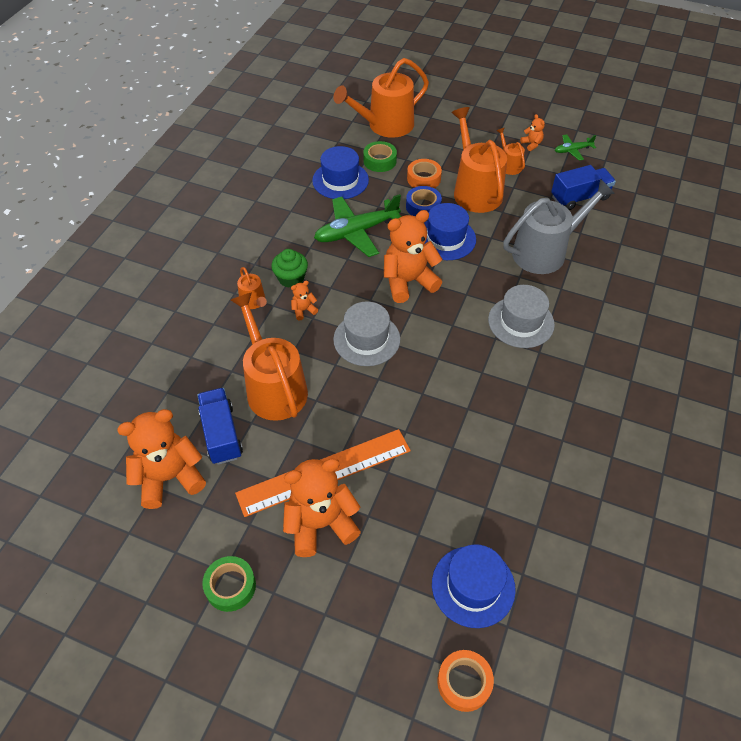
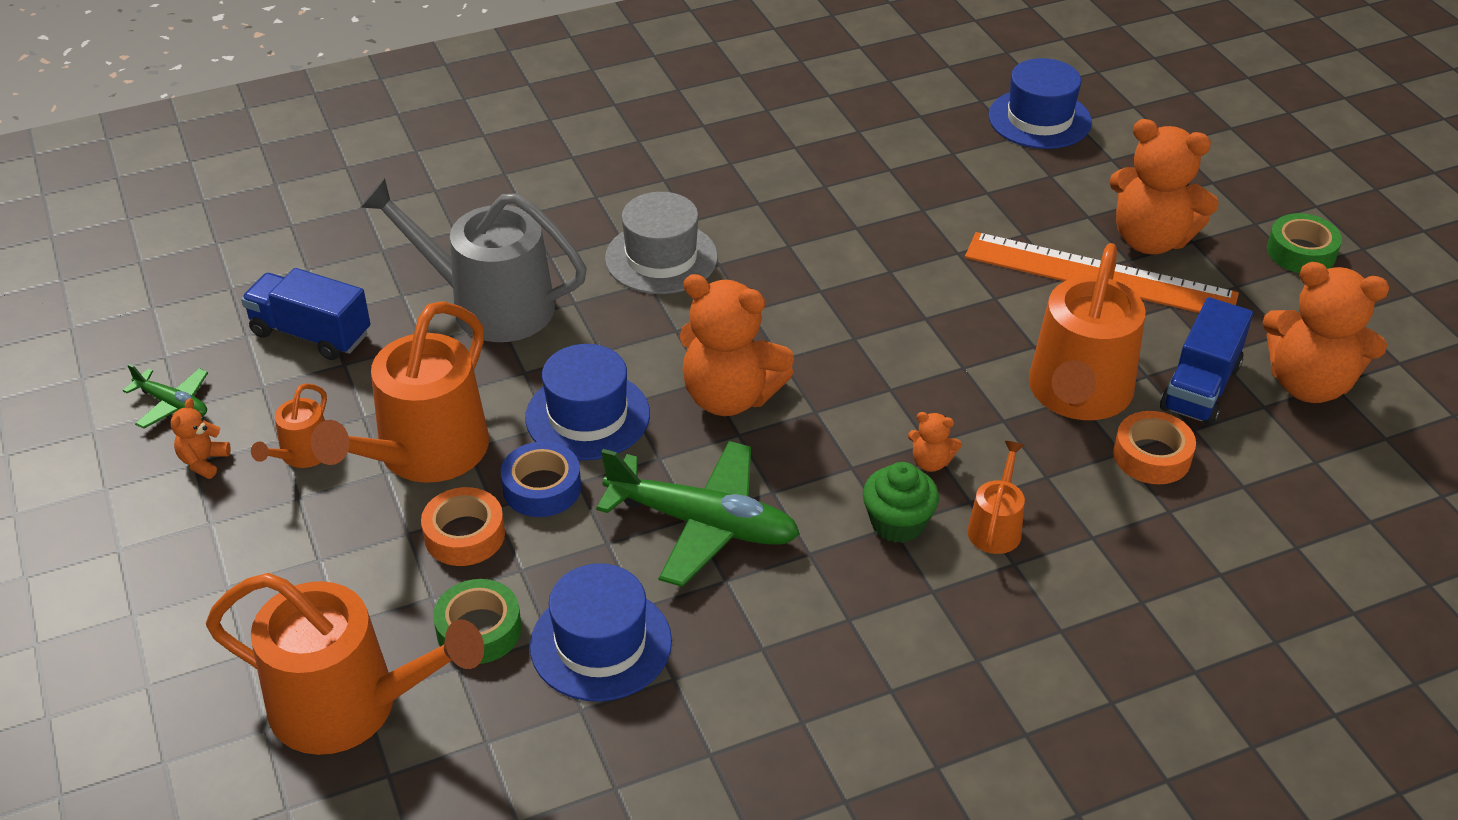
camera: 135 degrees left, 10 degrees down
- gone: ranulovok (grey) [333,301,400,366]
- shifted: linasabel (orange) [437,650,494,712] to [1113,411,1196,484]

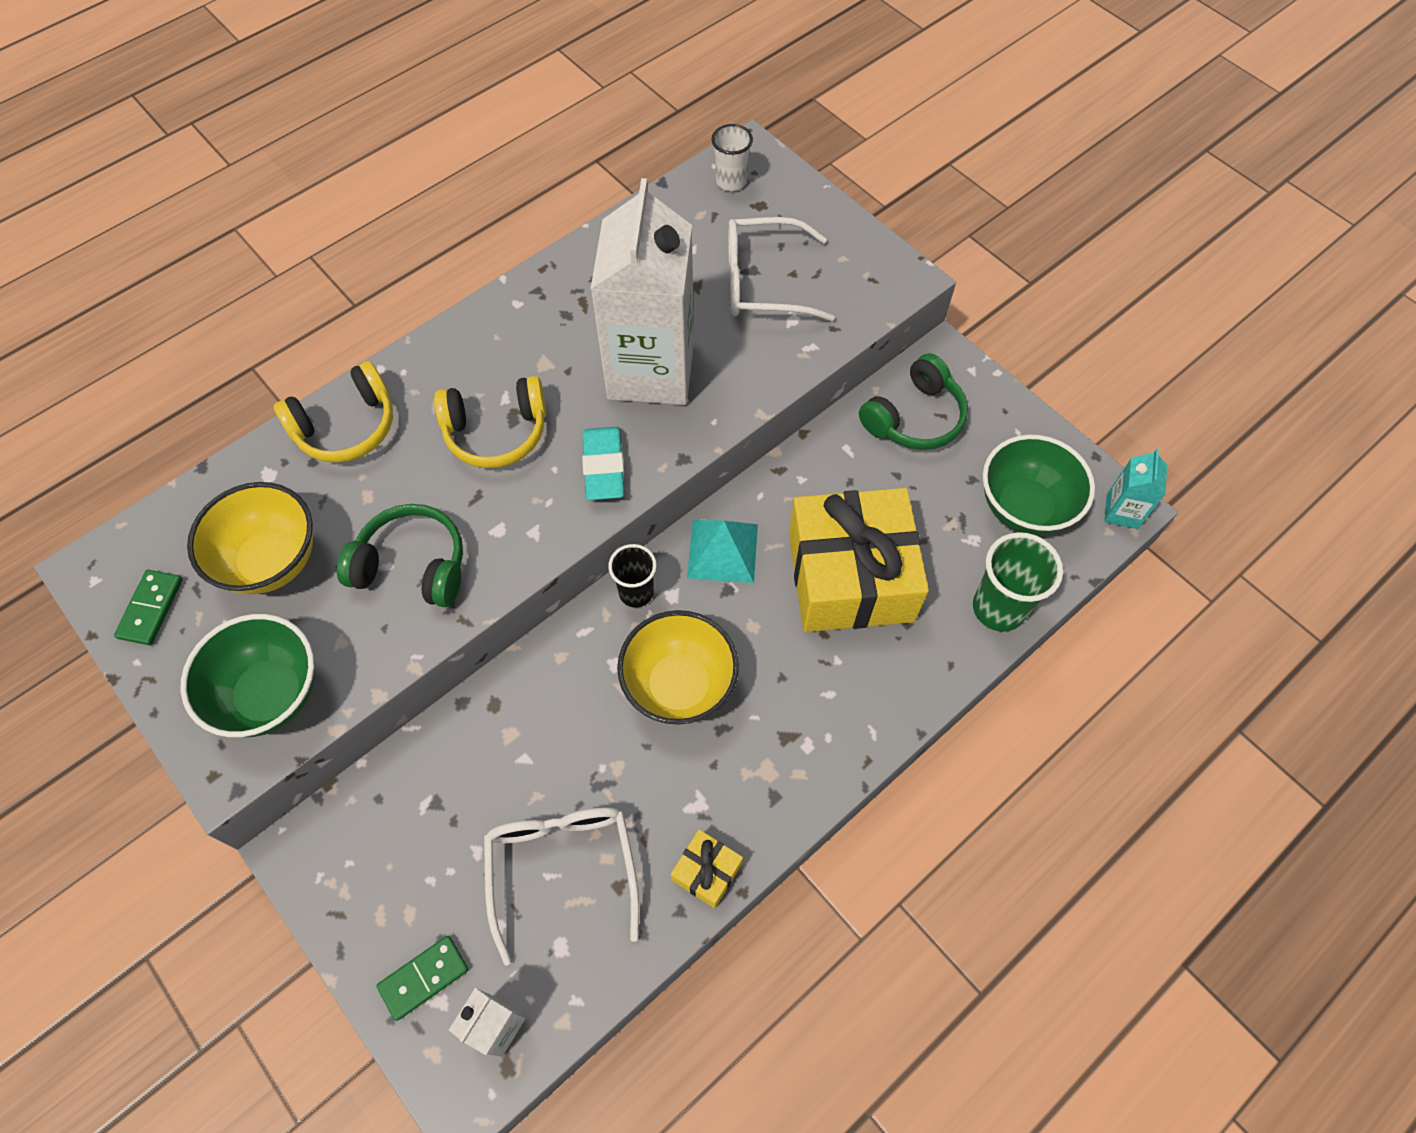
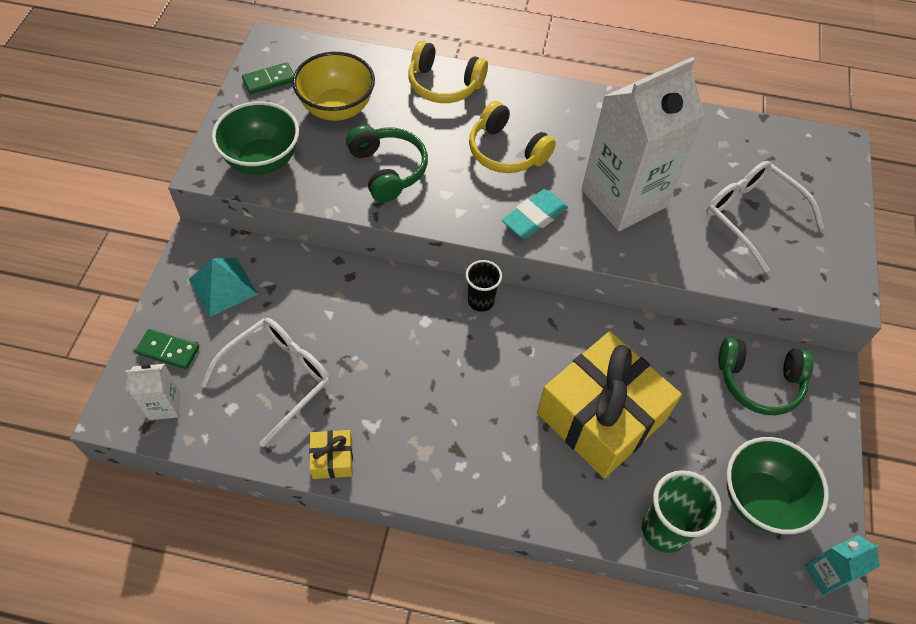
camera: 50 degrees right, 5 degrees down
- gone: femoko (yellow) [617,610,739,725]
- shifted: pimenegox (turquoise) [687,520,758,583] to [189,258,258,317]
- gone: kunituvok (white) [711,124,753,191]

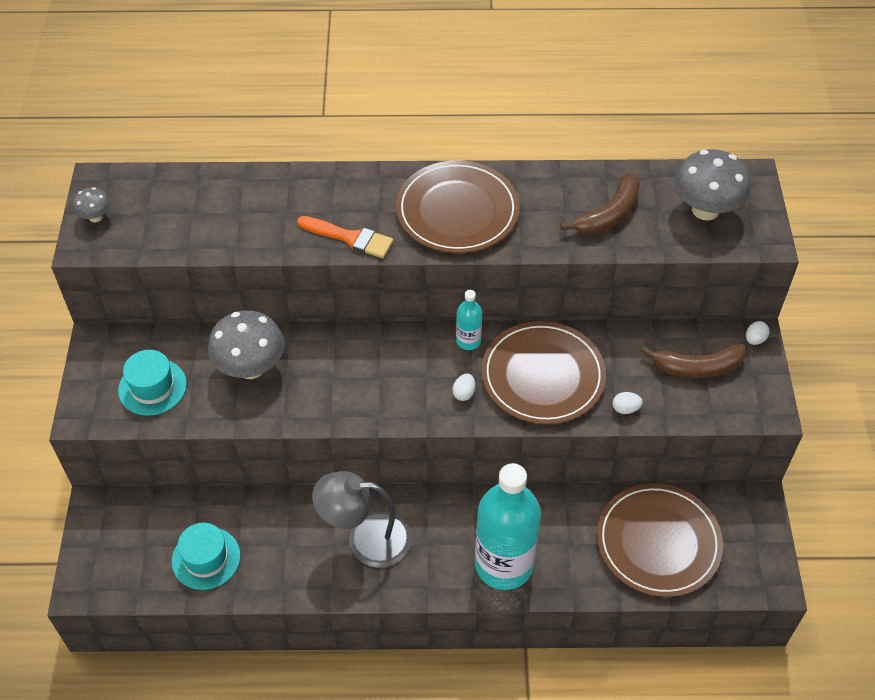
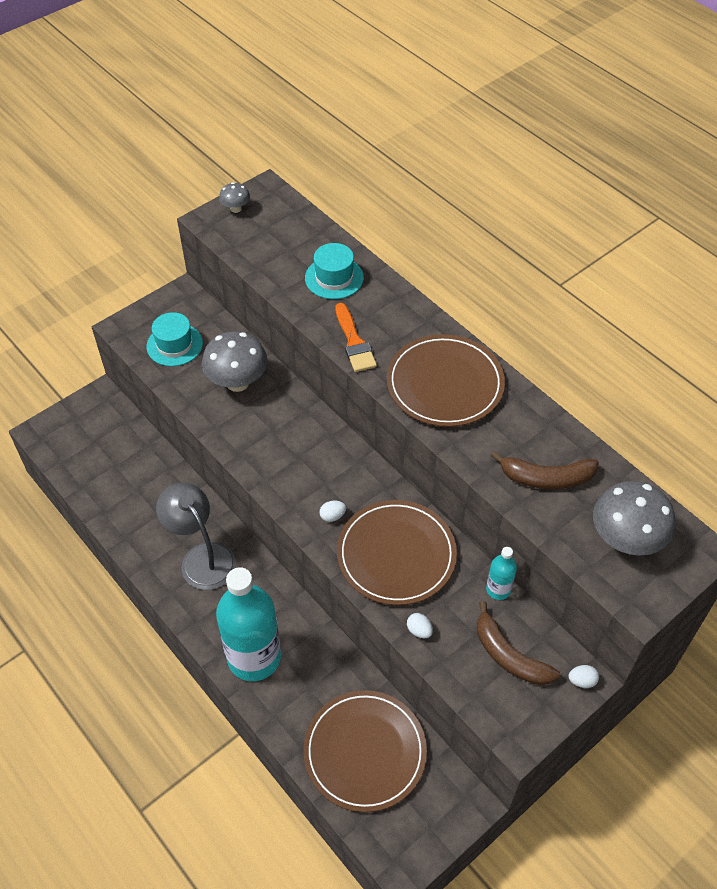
camera: 50 degrees right, 0 degrees up
- shifted: ranulovok (turquoise) [172,523,240,590] to [305,243,364,299]
- shifted: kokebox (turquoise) [456,290,482,350] to [486,547,517,600]

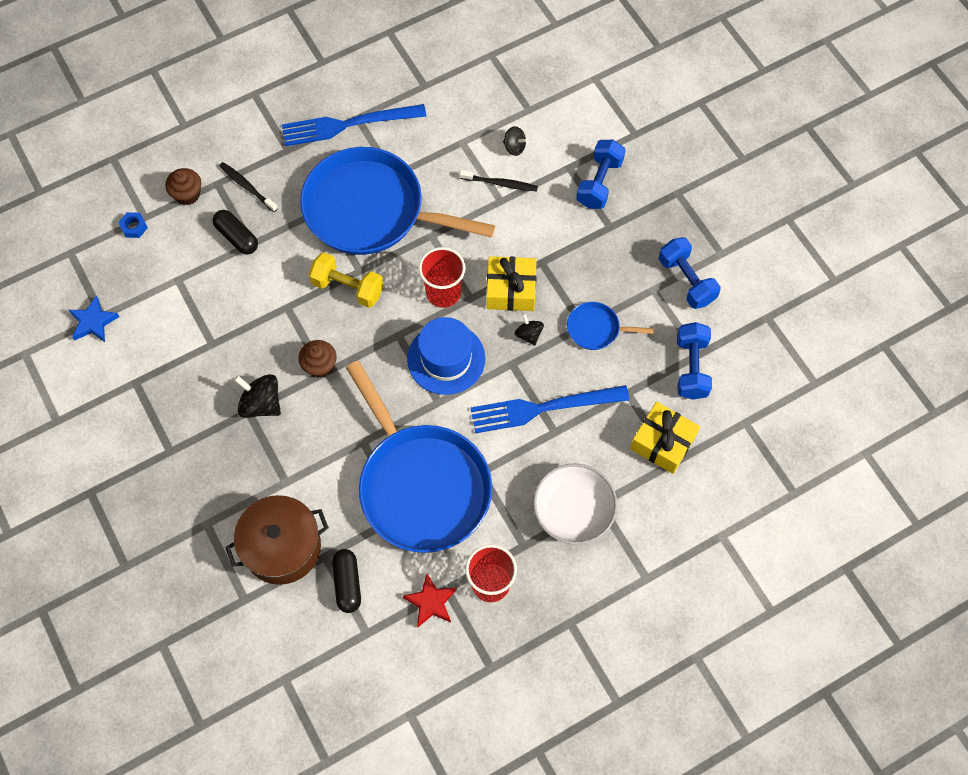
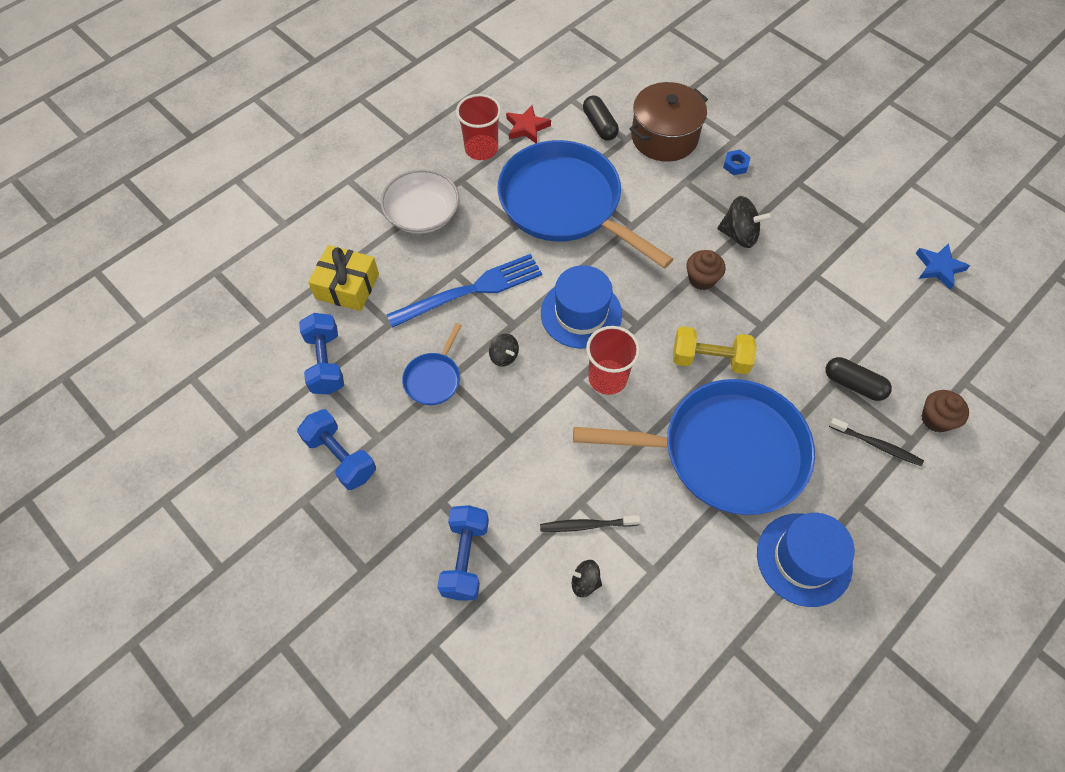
camera: 165 degrees right, 5 degrees down
- shifted: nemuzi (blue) [118,212,148,238] to [723,150,750,175]
- swapped: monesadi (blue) [282,104,427,146] to ranulovok (blue) [757,513,854,607]
- gone: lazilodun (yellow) [486,256,537,311]
- rotated: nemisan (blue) [567,302,654,350] = [402,323,462,405] 120 degrees clockwise

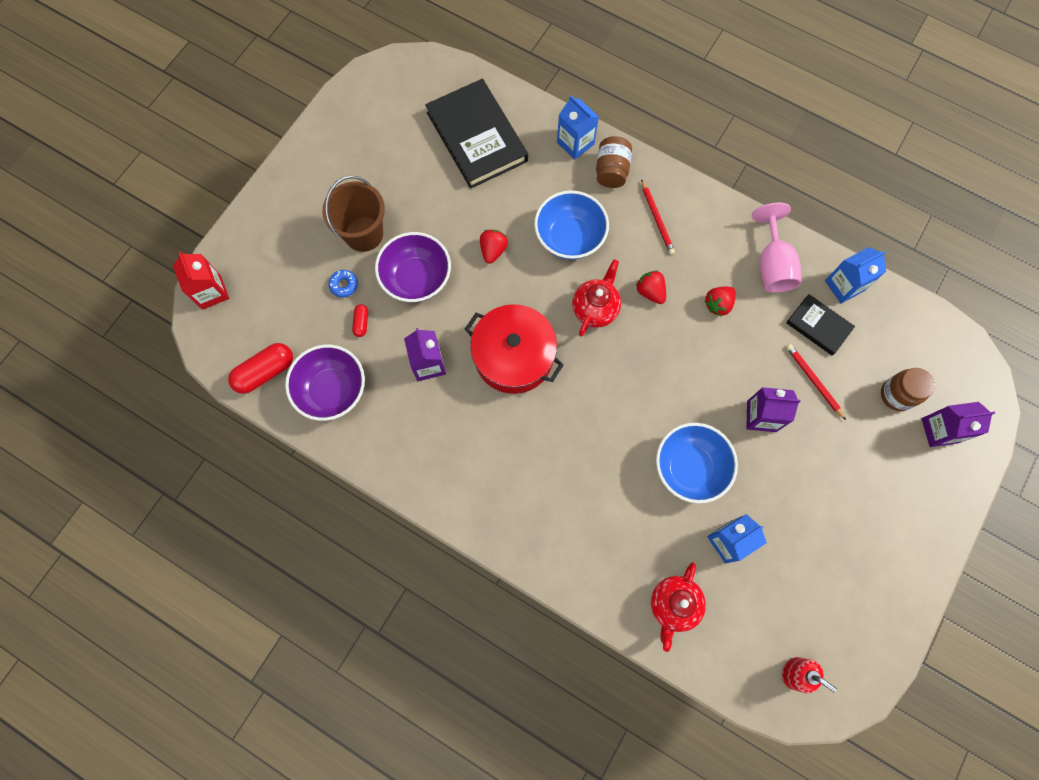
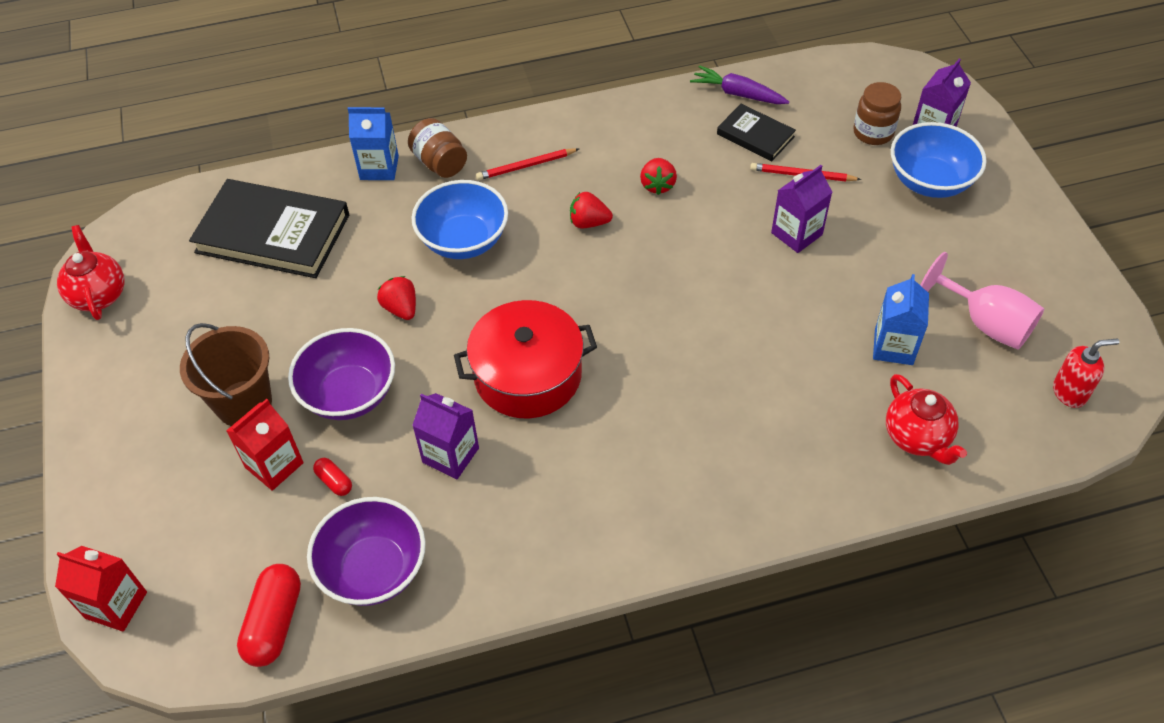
camera: 45 degrees left, 20 degrees down
- swapped: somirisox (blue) [328,270,358,297] to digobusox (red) [226,399,304,491]
- shifted: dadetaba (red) [572,259,621,337] to [57,225,125,320]
- rotated: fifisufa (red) [641,179,675,255] = [476,148,579,180] 135 degrees clockwise
- shifted: femoko (blue) [656,423,738,503] to [891,122,987,198]
- shifted: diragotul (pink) [752,203,801,293] to [920,252,1044,350]
- rotated: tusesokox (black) [786,294,855,355] = [717,104,796,161] 45 degrees clockwise
- swapped: digobusox (blue) [825,247,886,303] to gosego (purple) [690,65,789,104]

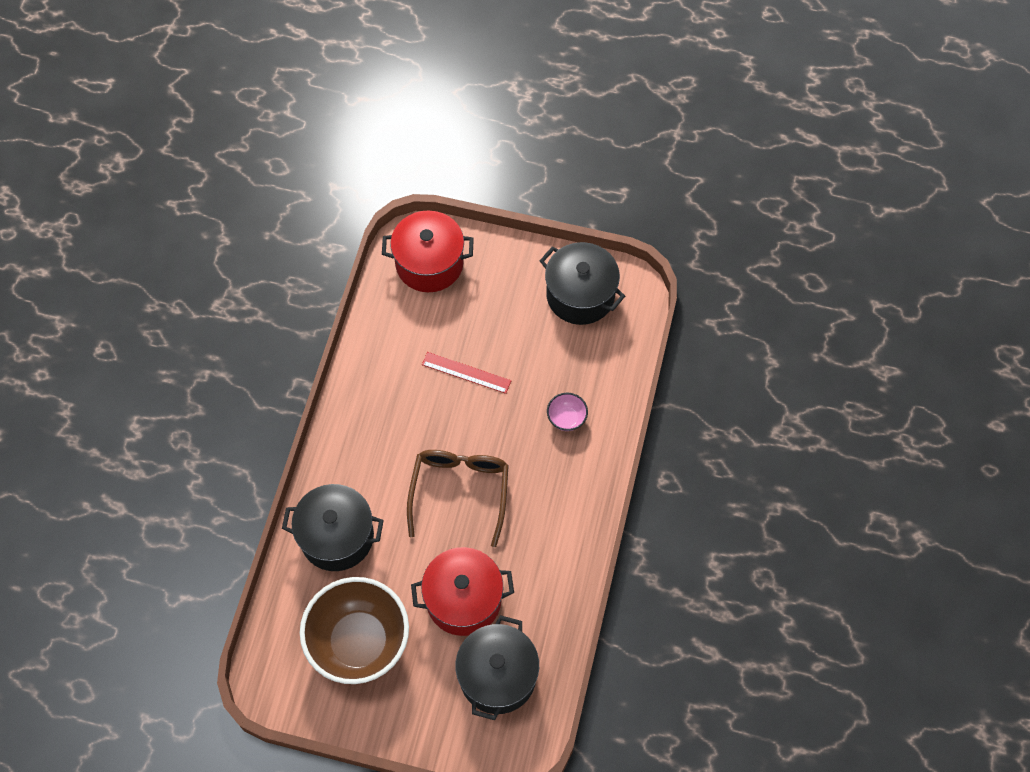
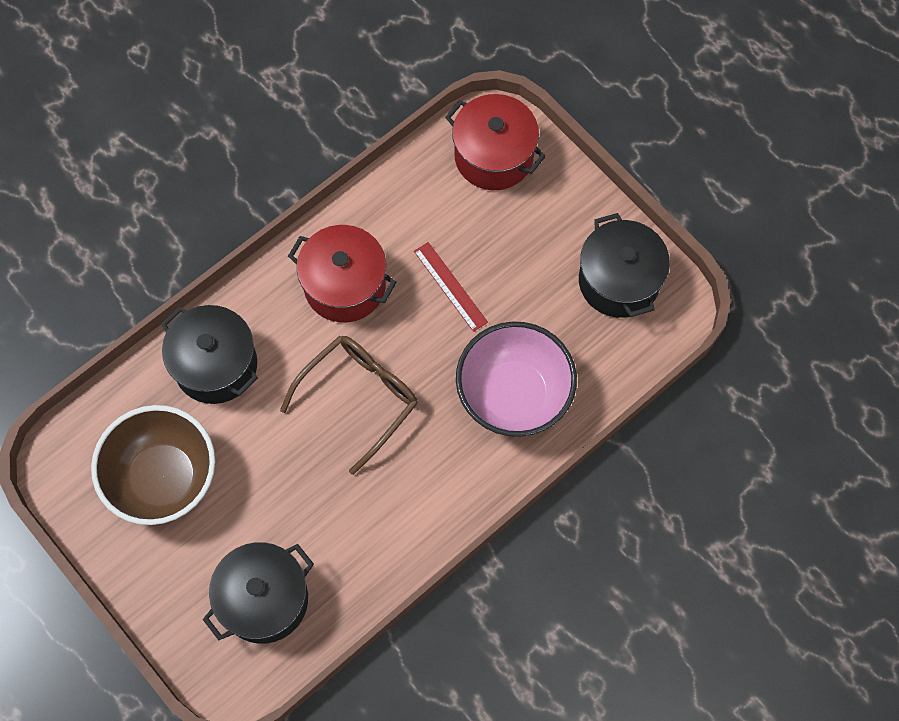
camera: 35 degrees right, 5 degrees up
- shifted: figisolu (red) [411,547,514,636] to [288,225,397,322]
- scaled: femoko (pink) [547,393,588,431] = [456,321,577,437] x2.43

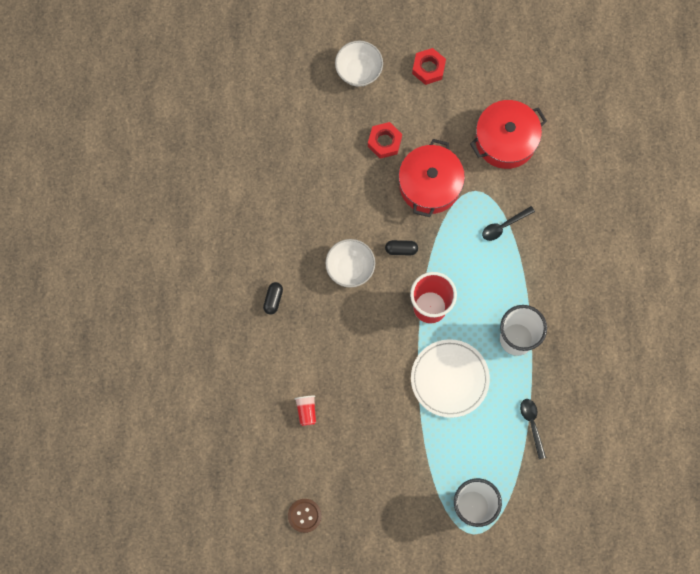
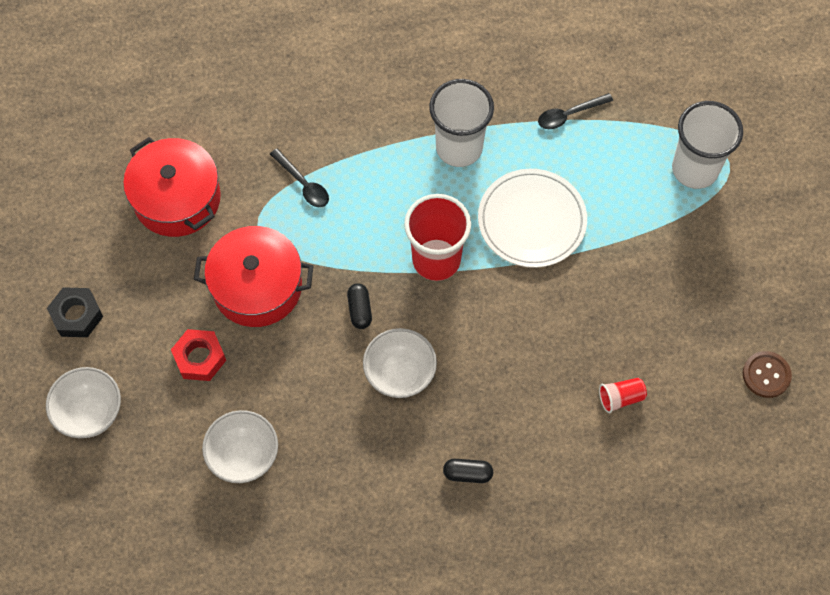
camera: 100 degrees left, 10 degrees down
- repainted: nemuzi (red) [412,48,446,85] to nemuzi (black) [47,287,103,337]
- new: femoko (white) [202,410,278,483]

